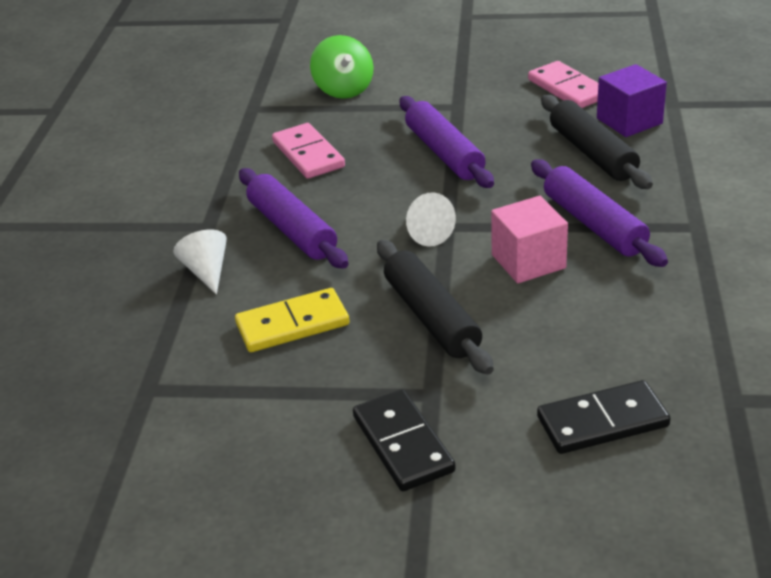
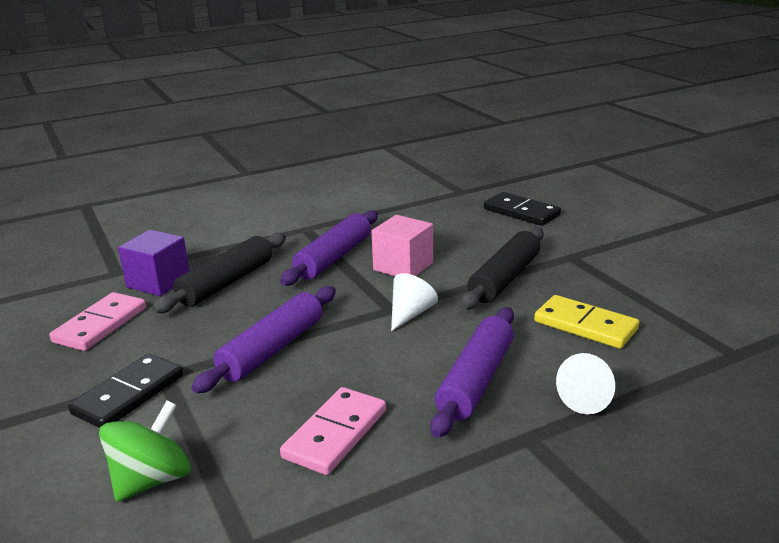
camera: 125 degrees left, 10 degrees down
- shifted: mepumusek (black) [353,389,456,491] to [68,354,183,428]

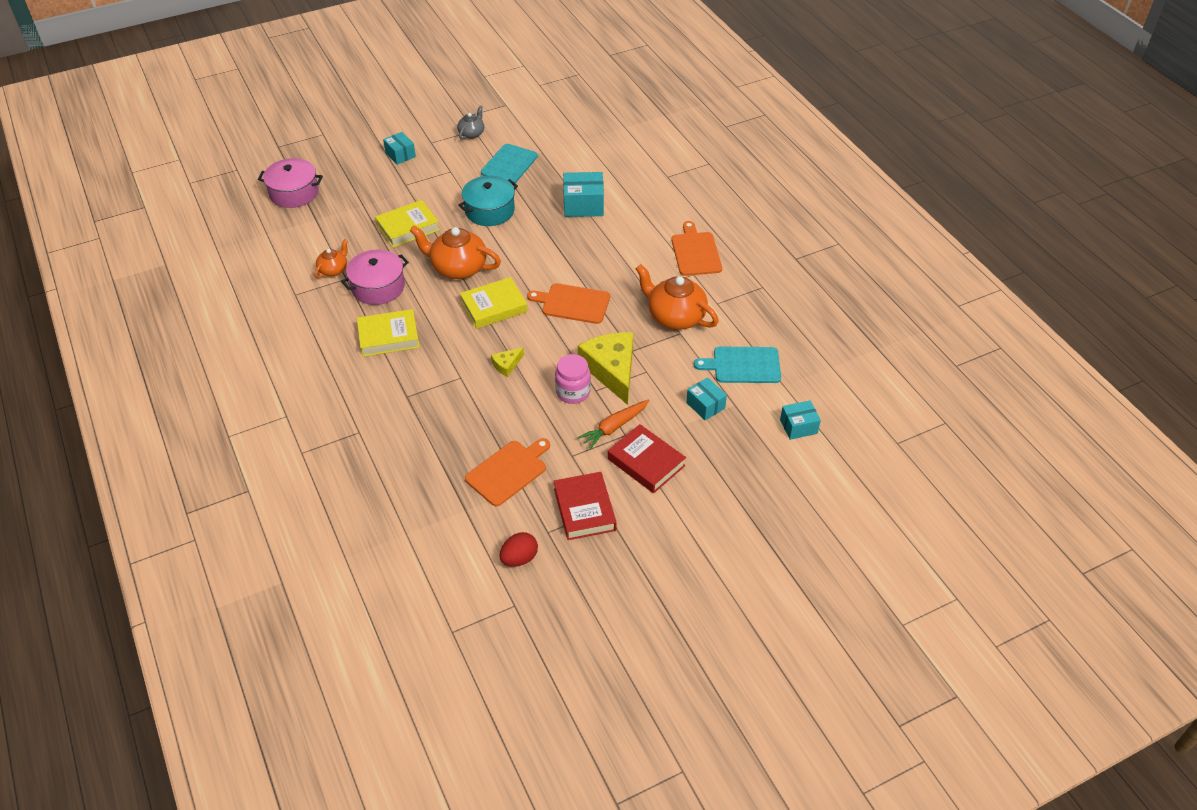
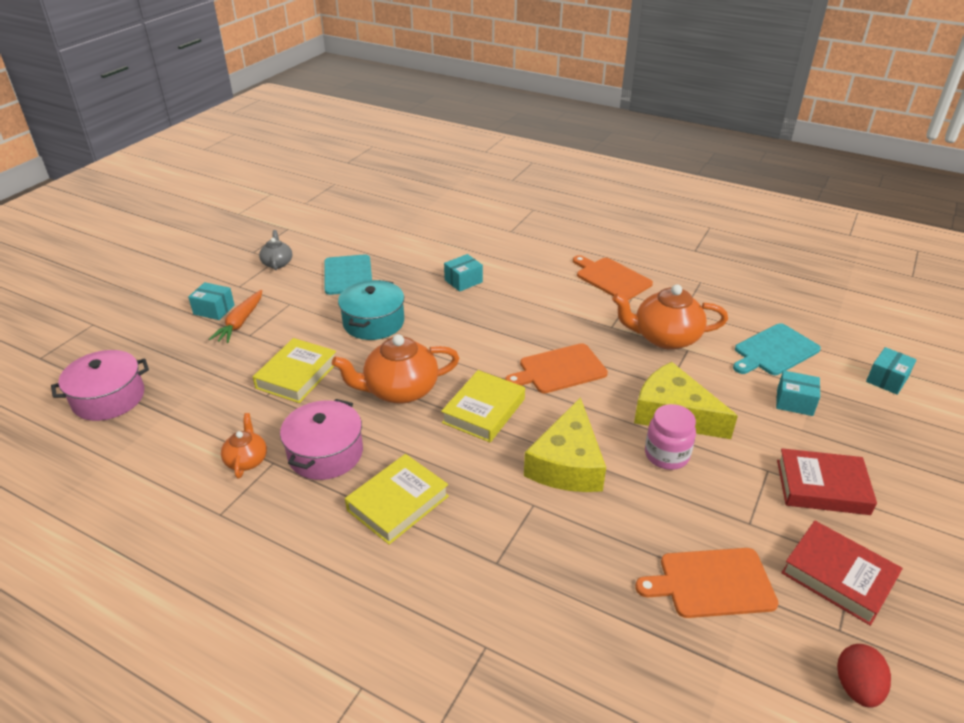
camera: 35 degrees left, 10 degrees down
- rotated: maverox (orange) [465,438,550,506] = [635,548,779,618] 105 degrees counterclockwise
- scaled: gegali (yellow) [491,347,524,377] = [524,397,606,492] x2.22
- scaled: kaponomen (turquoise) [563,172,604,217] = [444,254,483,292] x0.64
- shifted: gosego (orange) [577,399,650,450] to [209,290,262,343]

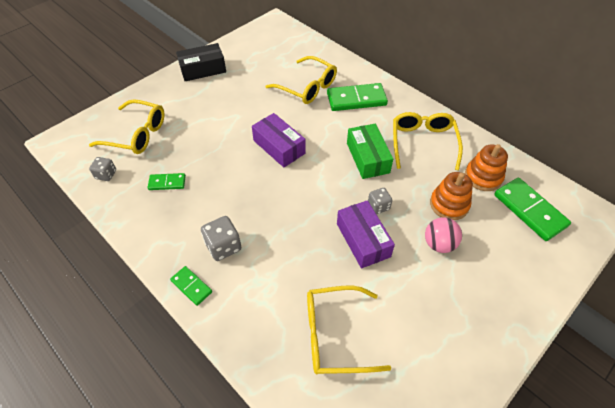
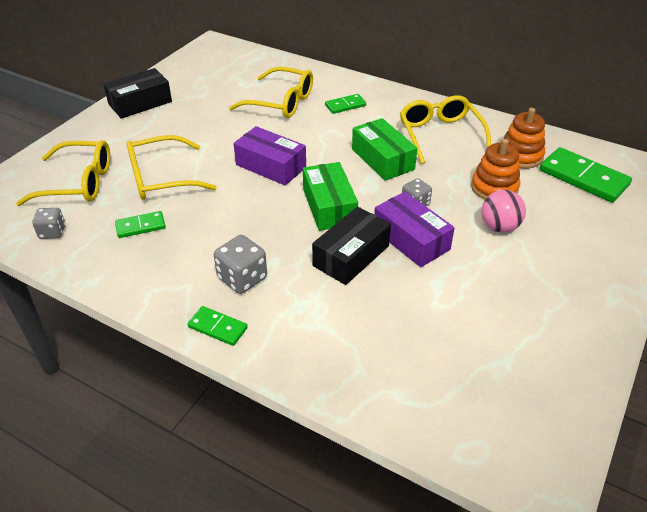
camera: 15 degrees left, 10 degrees down
- shifted: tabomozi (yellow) [307,286,391,374] to [126,135,217,200]
- scaled: mepumusek (green) [327,83,388,111] = [325,94,366,114] x0.54
- new: kaponomen (green) [303,162,358,231]
- new: kaponomen (black) [312,207,391,285]

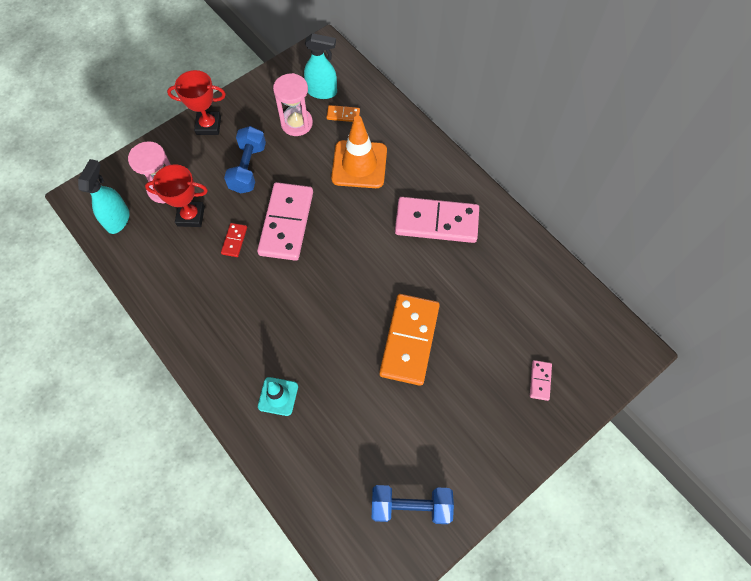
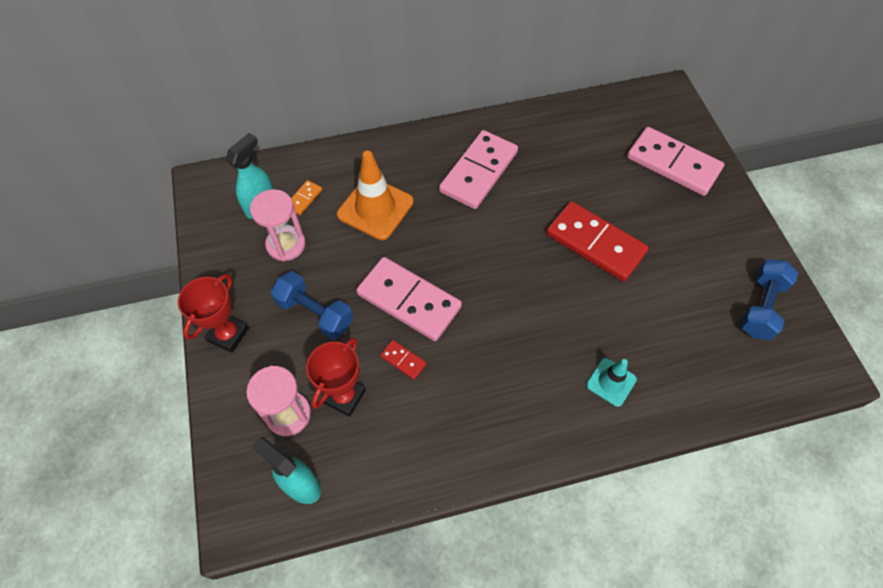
camera: 65 degrees left, 5 degrees down
- repainted: mepumusek (orange) [379,294,440,386] to mepumusek (red) [546,201,649,282]
- scaled: mepumusek (pink) [530,360,552,401] = [627,127,724,196] x2.34

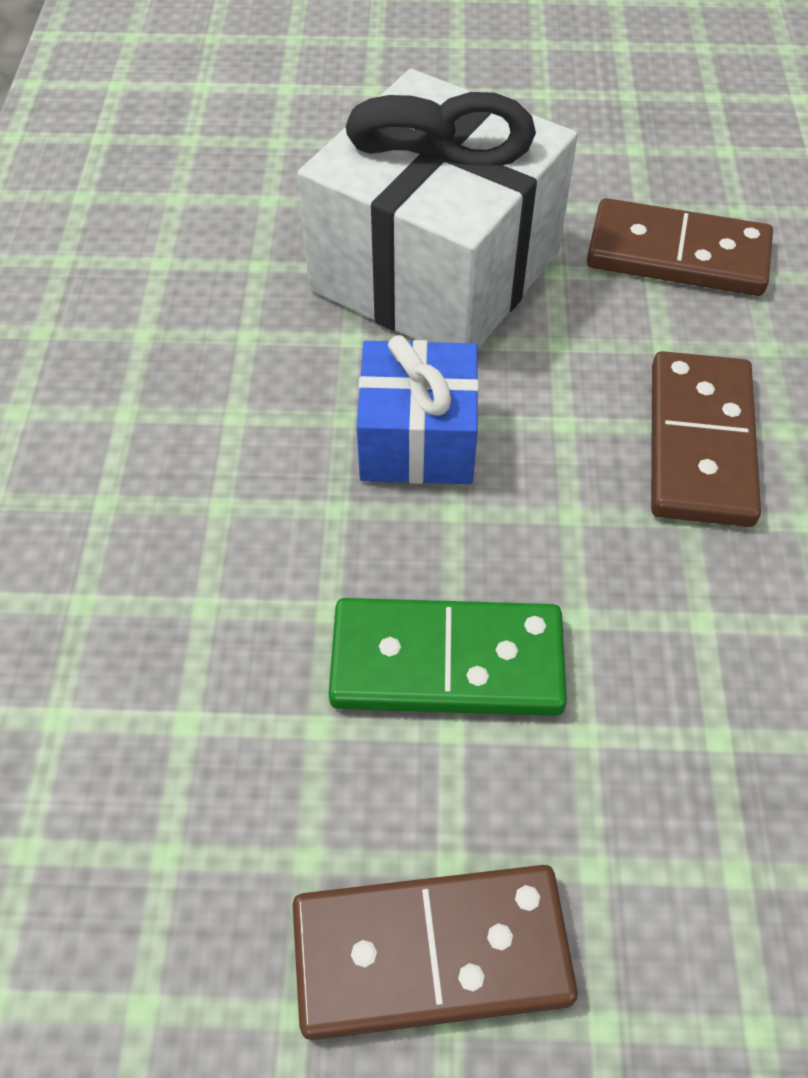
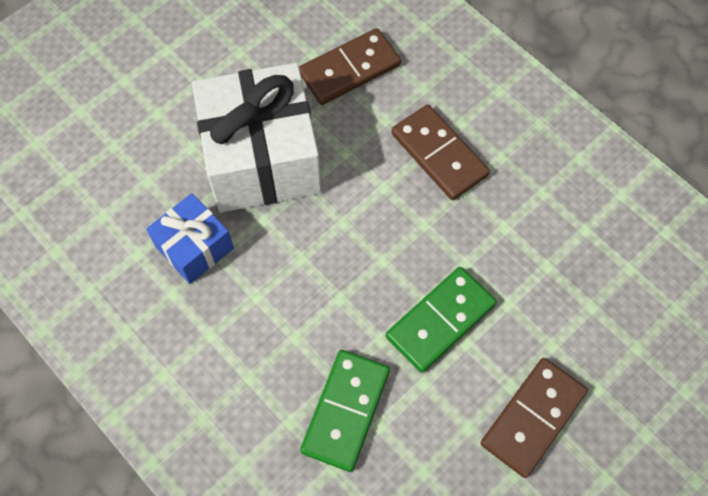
camera: 45 degrees left, 10 degrees up
- shifted: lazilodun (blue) [357,335,479,484] to [146,193,234,284]
- new: mepumusek (green) [300,350,390,472]

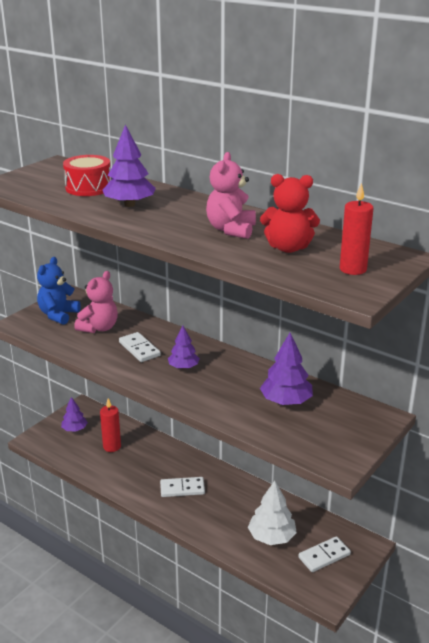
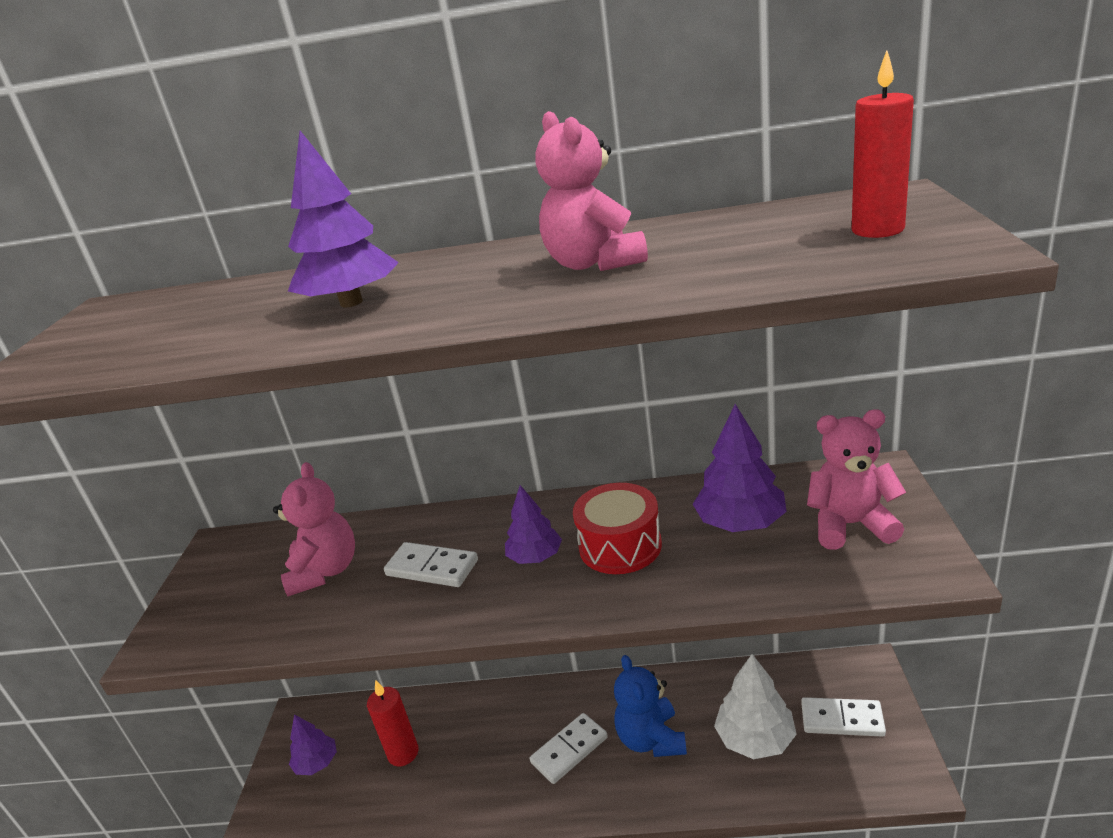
camera: 30 degrees left, 0 degrees up
- shifted: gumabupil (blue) [37,257,81,325] to [614,655,687,757]
- shifted: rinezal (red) [63,155,111,196] to [573,483,662,574]
- gone: gumabupil (red) [260,174,320,253]
- rotated: mepumusek (white) [298,536,351,572] = [801,697,886,737] 75 degrees clockwise
- new: gumabupil (pink) [807,409,906,550]

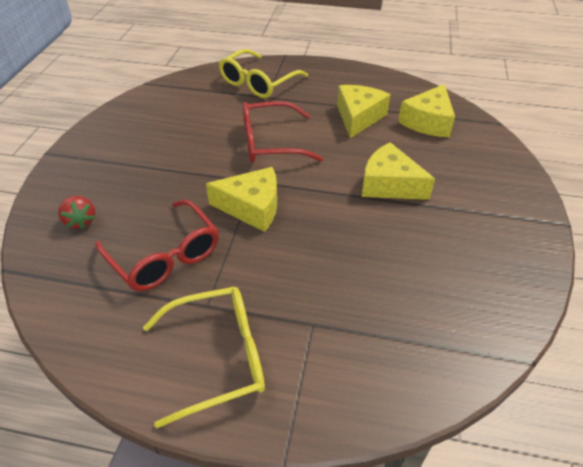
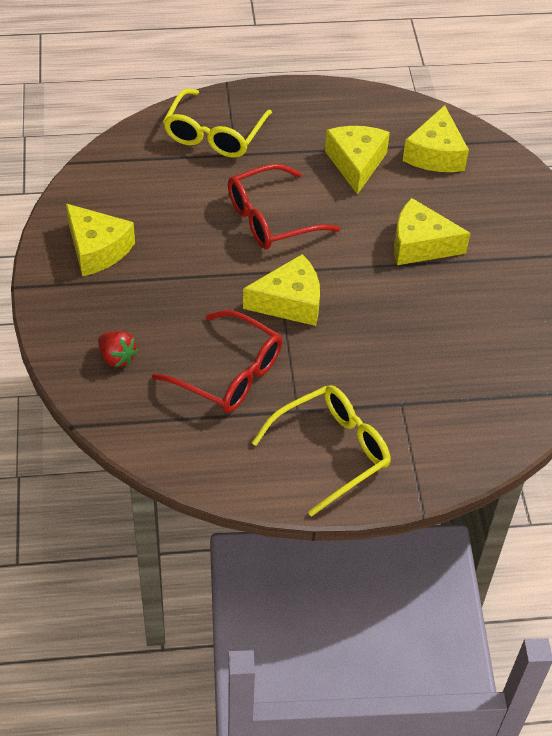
camera: 20 degrees left, 5 degrees up
- new: gegali (yellow) [66,204,135,276]

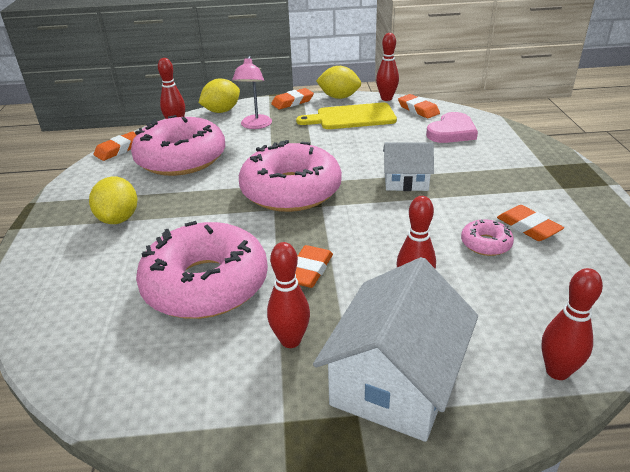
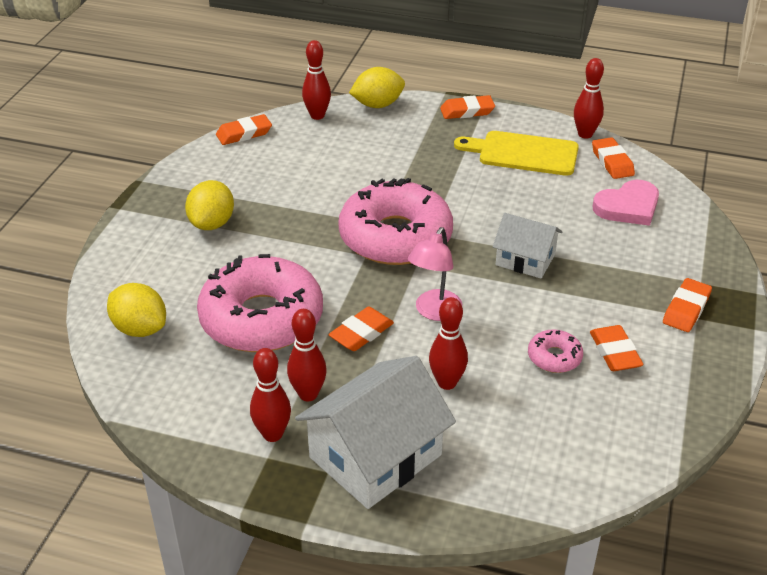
camera: 20 degrees right, 5 degrees up
- gone: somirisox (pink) [131,115,225,176]
- shifted: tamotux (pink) [232,56,272,129] to [408,227,462,321]
- shifted: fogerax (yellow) [316,66,361,99] to [107,283,166,337]
- shifted: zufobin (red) [541,268,603,380] to [250,348,291,442]
- new: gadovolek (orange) [663,278,712,332]

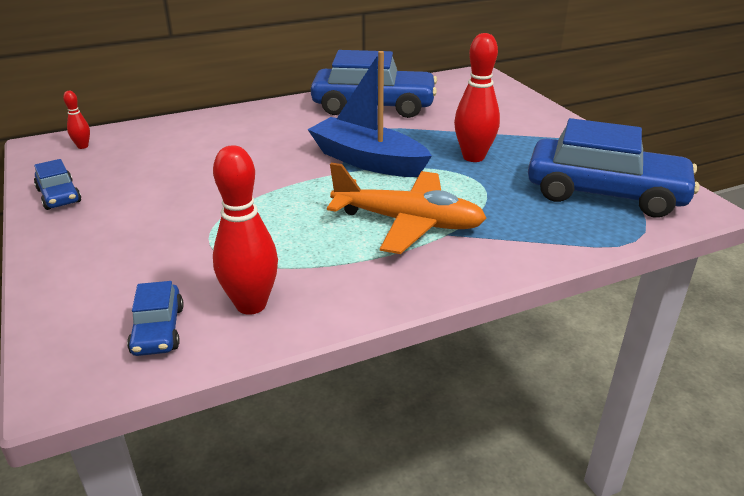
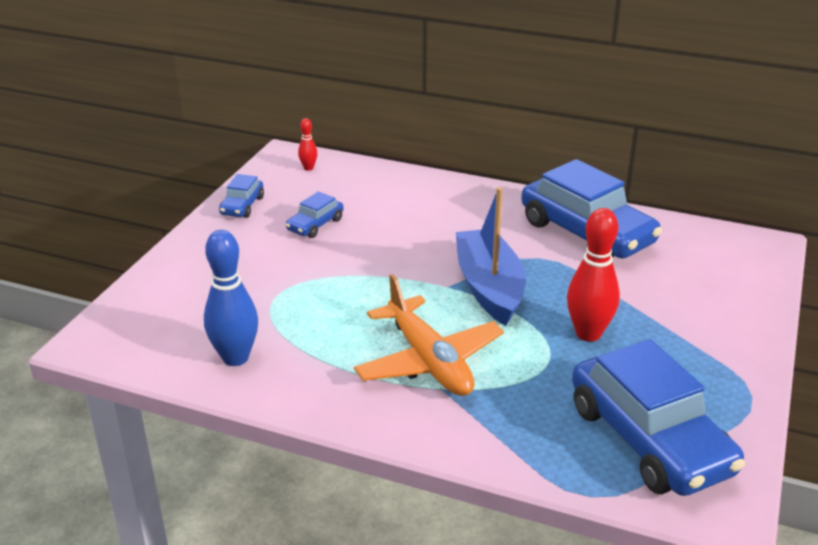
camera: 45 degrees right, 0 degrees up
- shifted: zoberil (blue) [127,281,184,356] to [285,192,344,238]
- repainted: zufobin (red) [213,145,278,315] to zufobin (blue) [204,230,258,366]

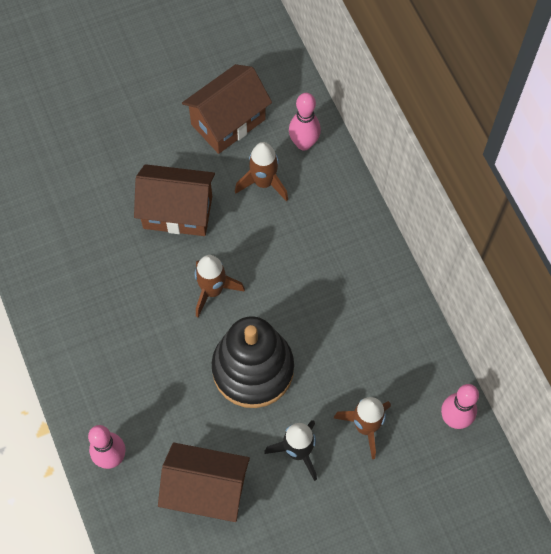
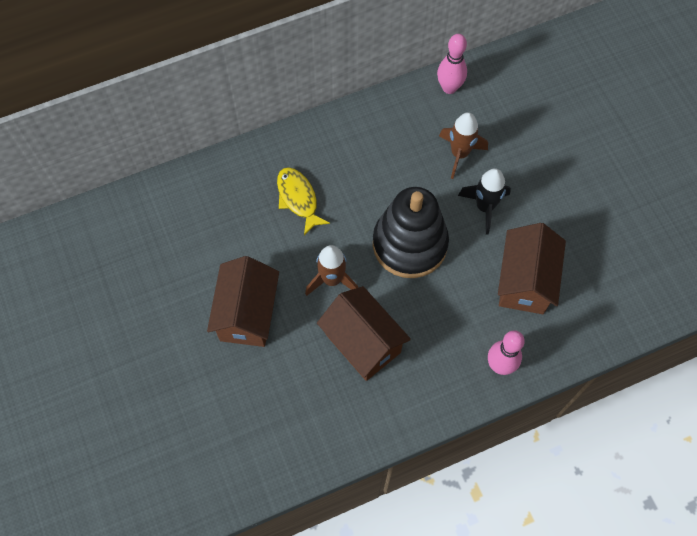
camera: 90 degrees left, 0 degrees up
- shifted: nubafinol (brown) [182,64,272,154] to [317,286,411,381]
- gone: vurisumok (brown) [235,142,288,201]
- gone: zufobin (pink) [289,93,321,150]
- new: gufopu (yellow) [277,167,330,236]

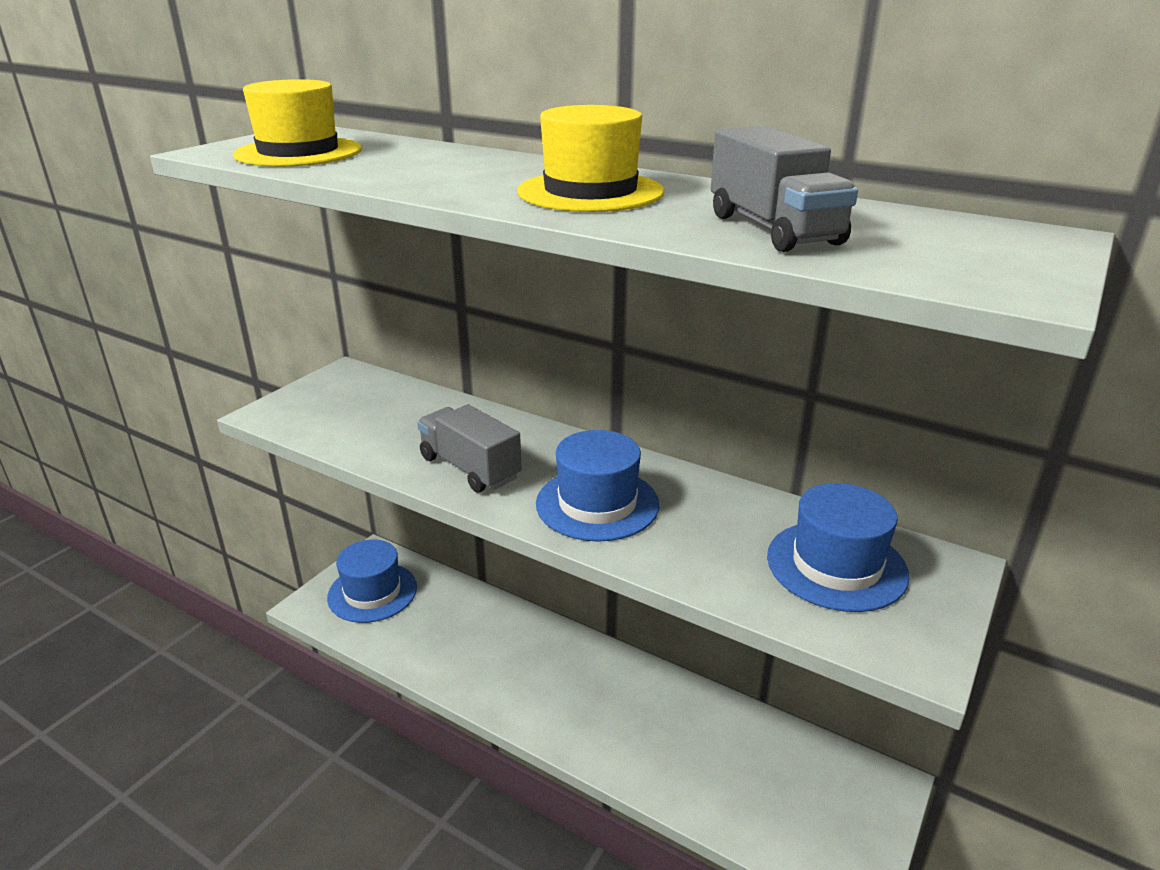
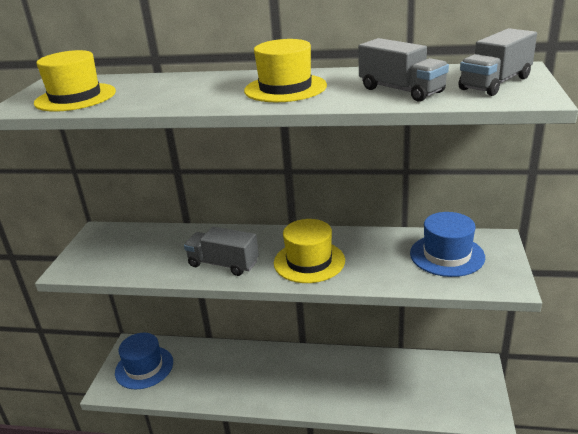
camera: 20 degrees left, 0 degrees up
- repainted: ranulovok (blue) [536,430,659,542] to ranulovok (yellow) [274,219,345,283]
- new: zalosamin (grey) [459,28,537,96]

